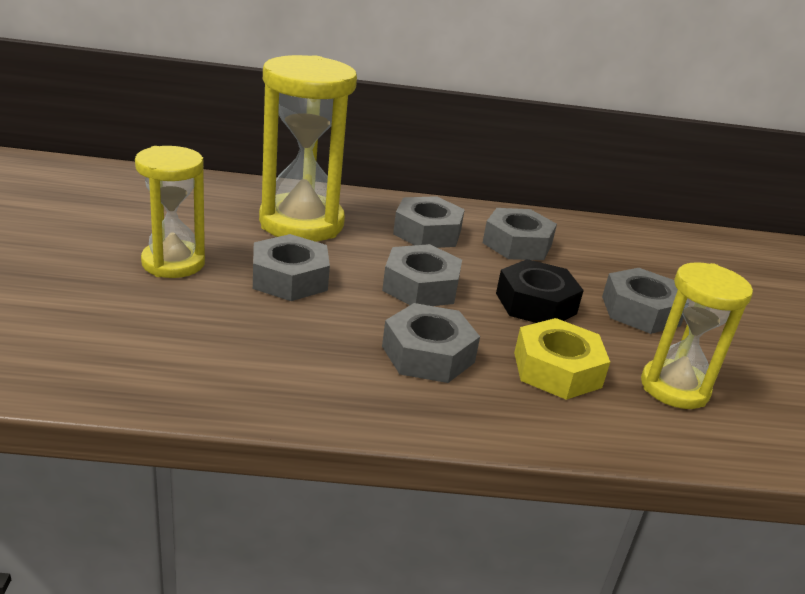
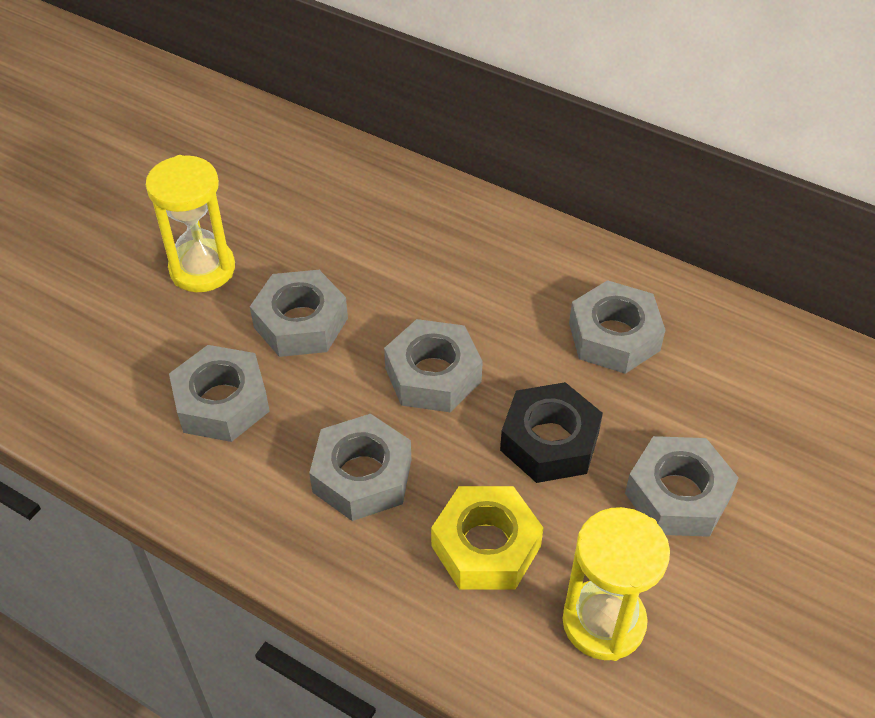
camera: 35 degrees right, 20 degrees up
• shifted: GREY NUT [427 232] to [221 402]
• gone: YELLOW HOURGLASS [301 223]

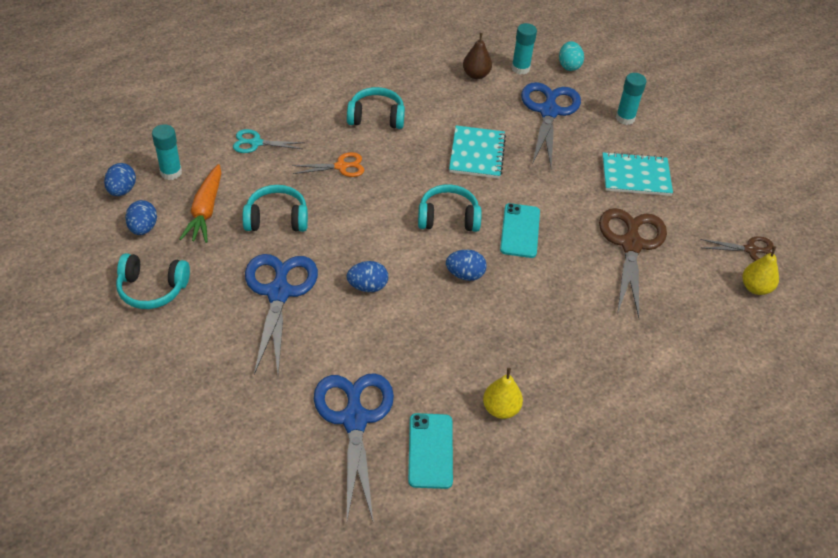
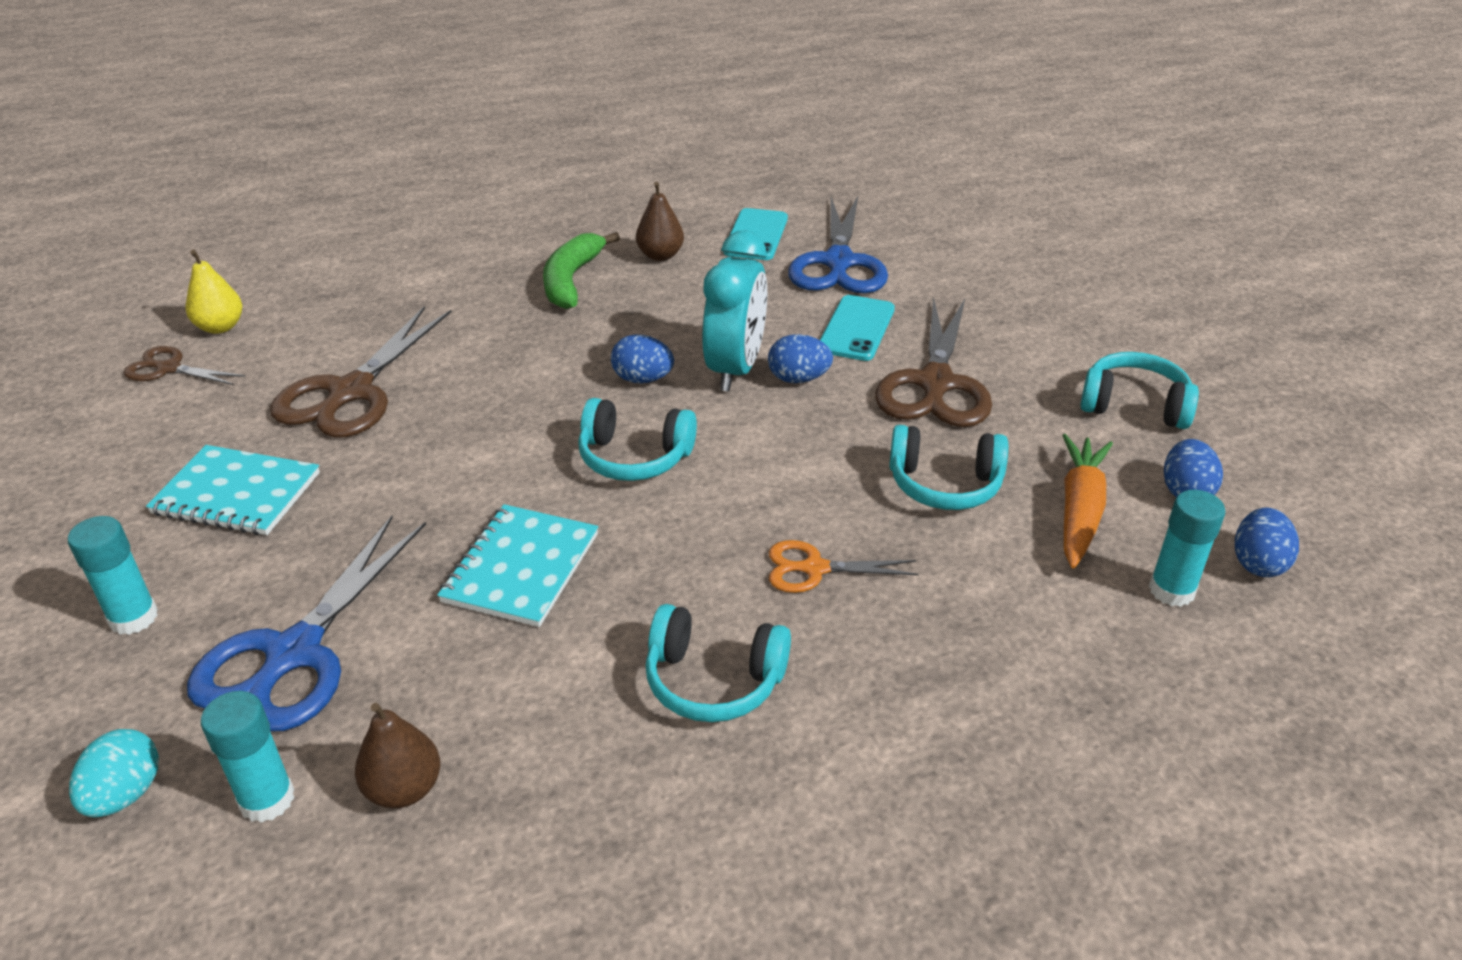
camera: 165 degrees left, 10 degrees down
• new: GREEN BANANA [572 280]
• repainted: YELLOW PEAR [500 409] to BROWN PEAR [660 255]
• new: TURQUOISE CLOCK [735 369]
• shifted: TURQUOISE PHONE [520 231] to [856 328]
• repainted: BLUE SCISSORS [279 293] to BROWN SCISSORS [935 383]
• gone: TURQUOISE SCISSORS [256 143]

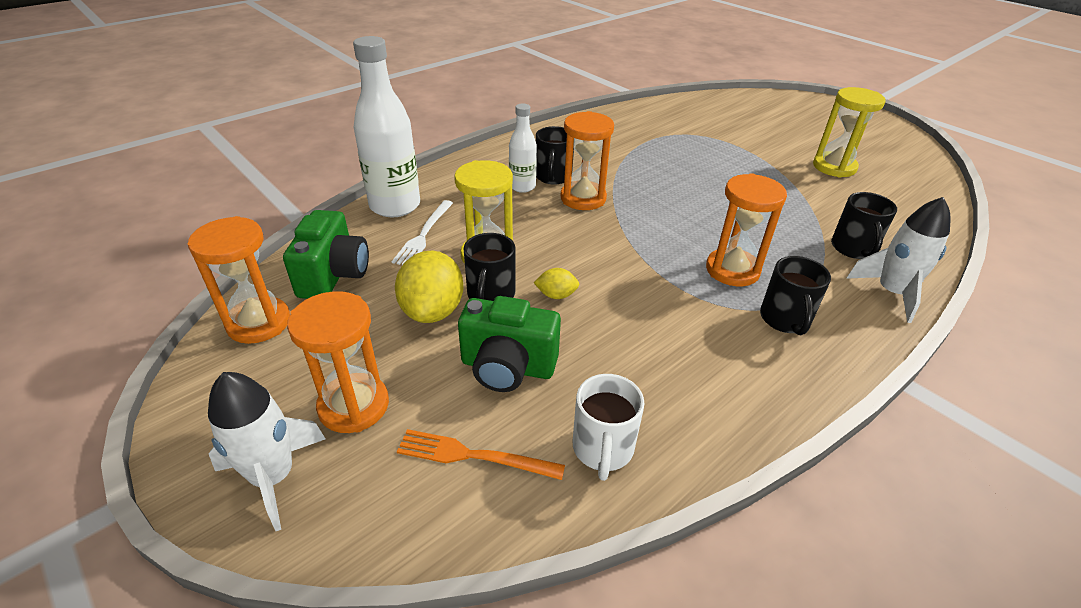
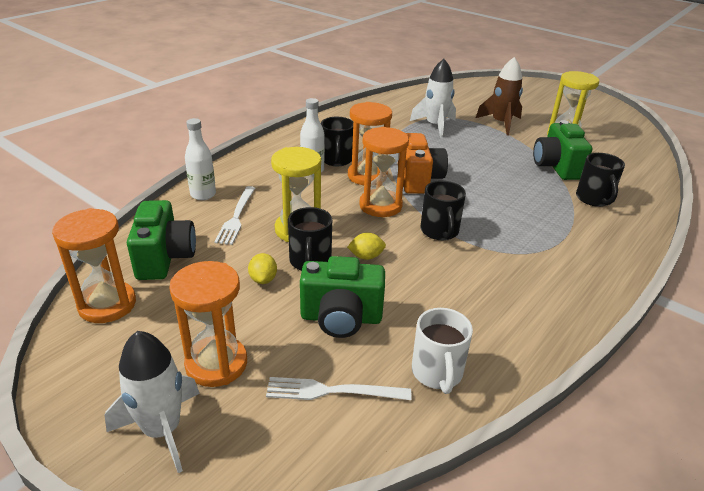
camera: 10 degrees left, 5 degrees down
• scaled: WHITE BOTTLE [395 206] = [203 194] x0.55
• scaled: YELLOW LEMON [432 311] = [263 279] x0.50
• repainted: ORANGE FORK [474 456] to WHITE FORK [332 391]
• shifted: ORANGE HOURGLASS [732 270] to [380 206]
• new: ORANGE CAMERA [418 179]
• shifted: WHITE ROCKET [891 293] to [435 126]
• shifted: BLACK MUG [785 320] to [440 231]
• new: BROWN ROCKET [501 123]
• new: GREEN CAMERA [556 167]

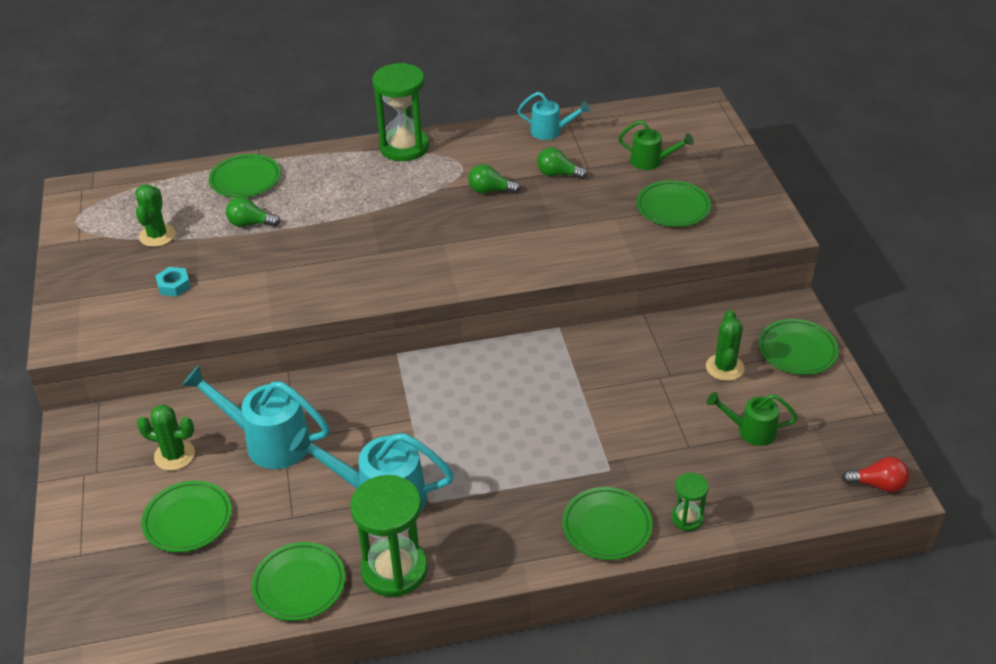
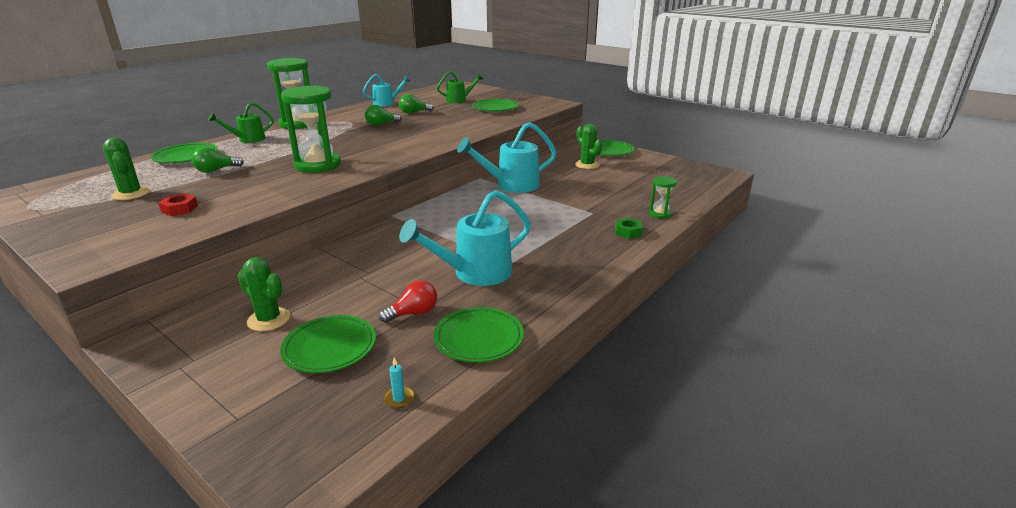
camera: 40 degrees left, 15 degrees down
• repainted: TURQUOISE NUT [174 285] to RED NUT [179 209]
• shifted: GREEN WATERING CAN [751 431] to [248 139]
• rotated: GREEN CACTUS [174 455] = [268 319] 60 degrees clockwise
• shifted: GREEN HOURGLASS [394 569] to [318 165]
• shifted: RED LIGHT BULB [878 484] to [413 313]
• new: TURQUOISE CANDLE [399 398]
• shifted: TURQUOISE WATERING CAN [269 441] to [511 185]
• swapped: GREEN PLATE [607 527] to GREEN NUT [628 232]

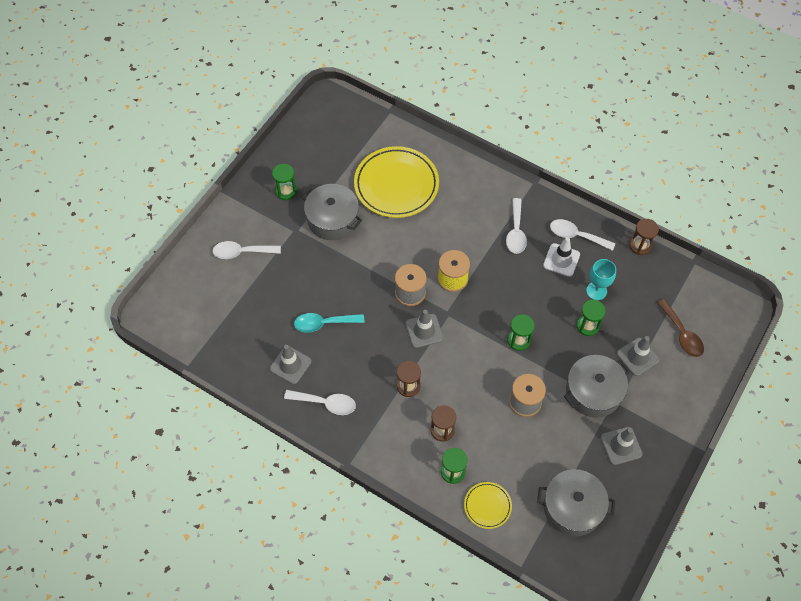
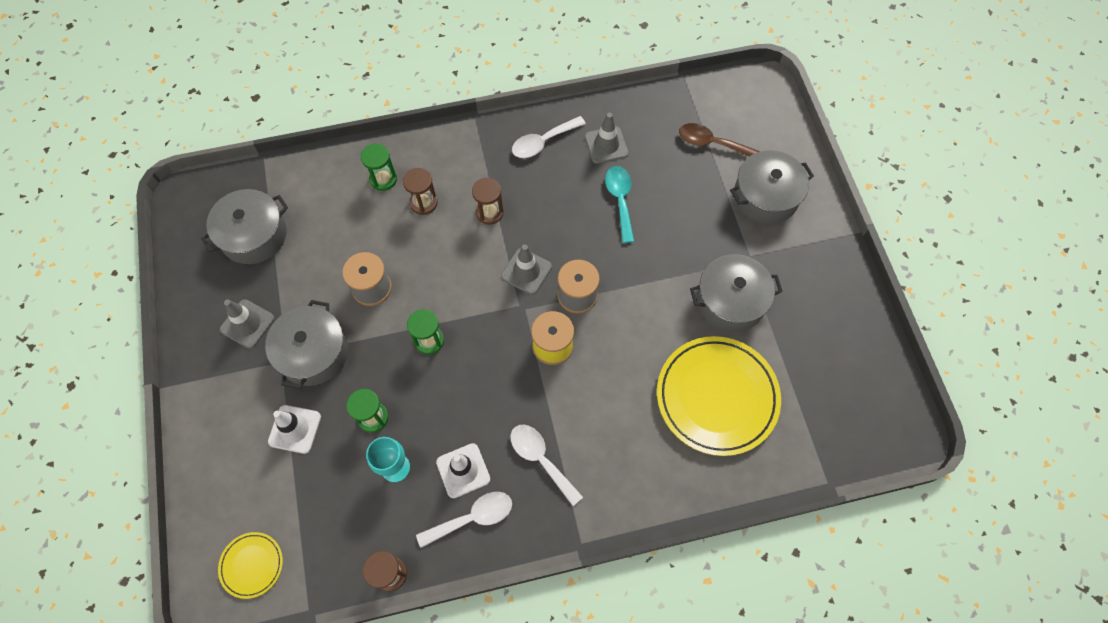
camera: 135 degrees right, 5 degrees up
• shifted: YELLOW PLATE [487 506] to [252 565]
• repainted: GREY TRAFFIC CONE [637 357] to WHITE TRAFFIC CONE [295 429]
• rotated: TURQUOISE SPOON [323 323] = [620 200] 45 degrees counterclockwise
• shifted: BROWN SPOON [682 334] to [711 143]
• swapped: WHITE SPOON [241 252] to GREY POT [765 196]
• gone: GREEN HOURGLASS [286 191]

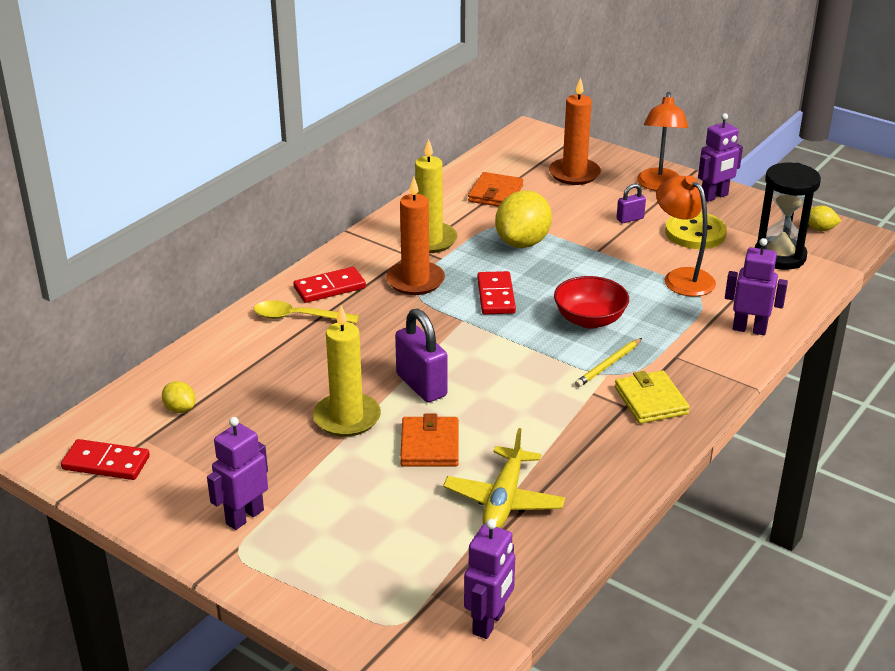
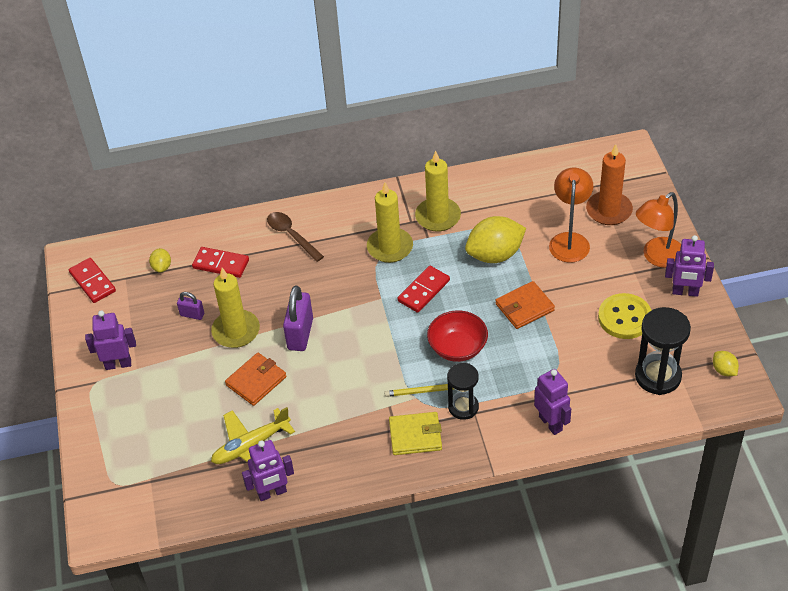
camera: 45 degrees right, 15 degrees up
• shifted: PURPLE PADLOCK [630 219] to [192 315]
• shifted: RED DOMINO [330 288] to [221 264]
• shifted: PURPLE ROBOT [489 623] to [272 493]
• repainted: YELLOW SPOON [298 317] to BROWN SPOON [291 235]
• repainted: ORANGE CANDLE [415 281] to YELLOW CANDLE [390 247]
• rotated: YELLOW WALLET [650 401] = [415 435] 60 degrees clockwise
• new: BLACK HOURGLASS [463 407]
• shifted: ORANGE WALLET [495 193] to [524 307]
• shifted: ORANGE LAMP [682 277] to [569 240]

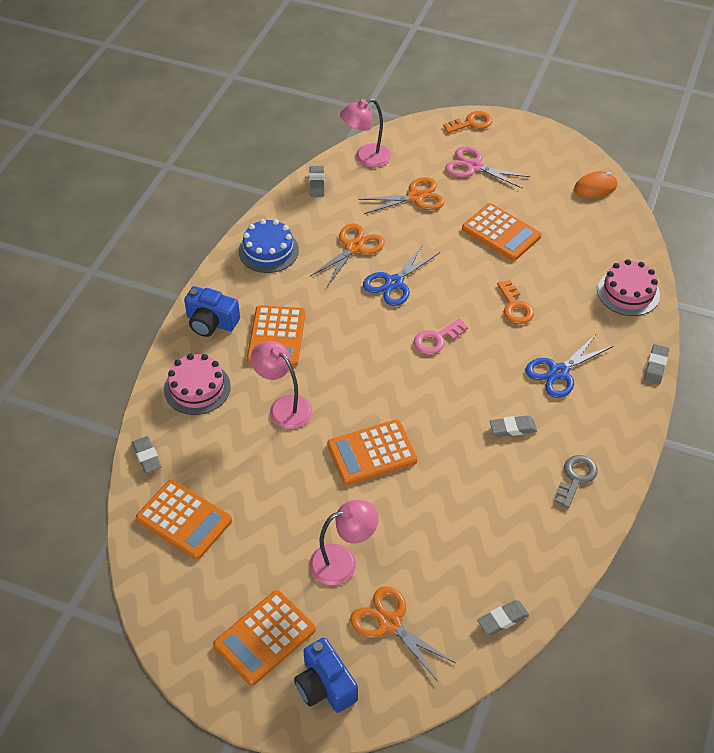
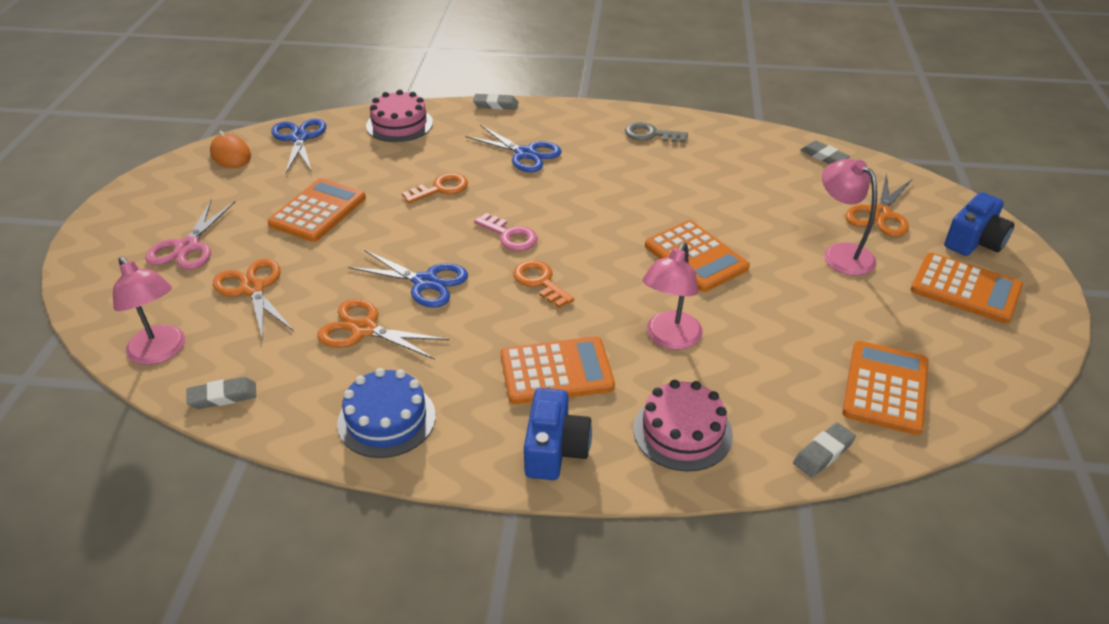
camera: 105 degrees left, 10 degrees down
• new: BLUE SCISSORS [299 138]
• shifted: ORANGE KEY [471 123] to [540 282]
• gone: GREY ERASER [512 428]

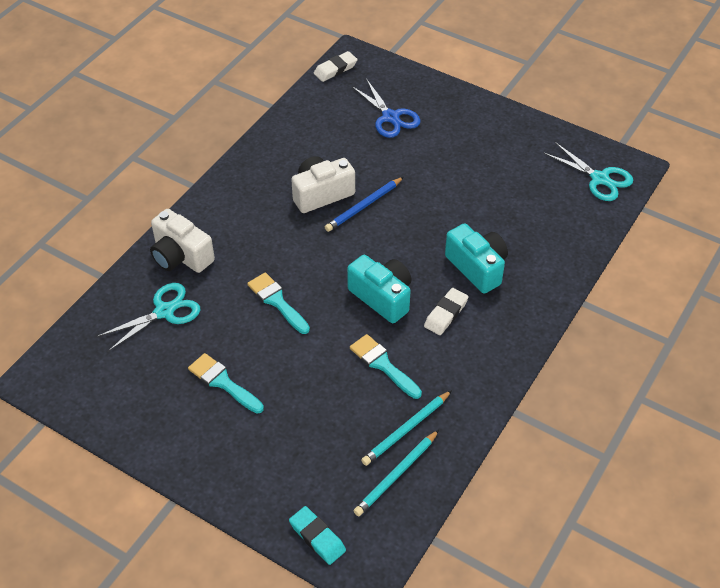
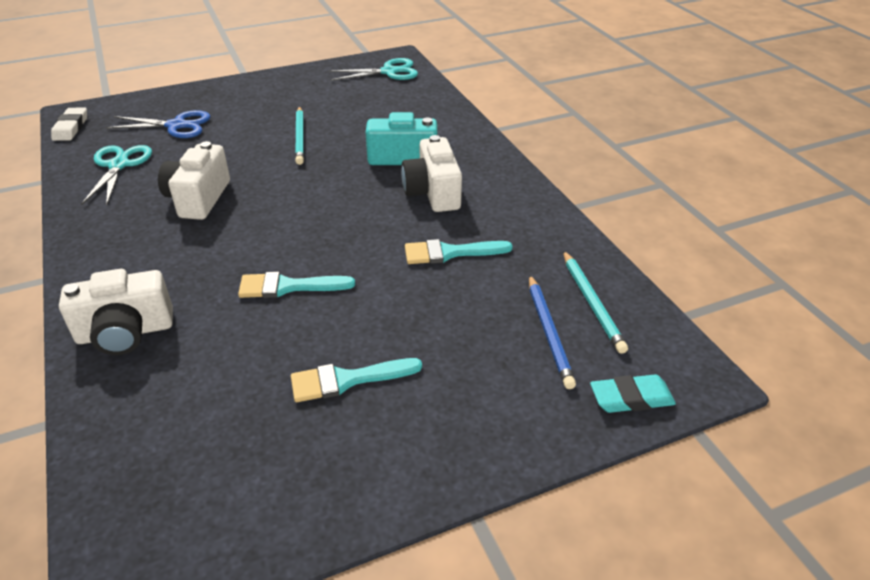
camera: 55 degrees left, 10 degrees down
• shifted: TURQUOISE SCISSORS [164 311] to [119 165]
• shifted: TURQUOISE PENCIL [406 430] to [300 137]
• swapped: WHITE ERASER [446 314] to WHITE CAMERA [433 193]
• shifted: BLUE PENCIL [364 206] to [549 332]
• gone: TURQUOISE CAMERA [382 297]

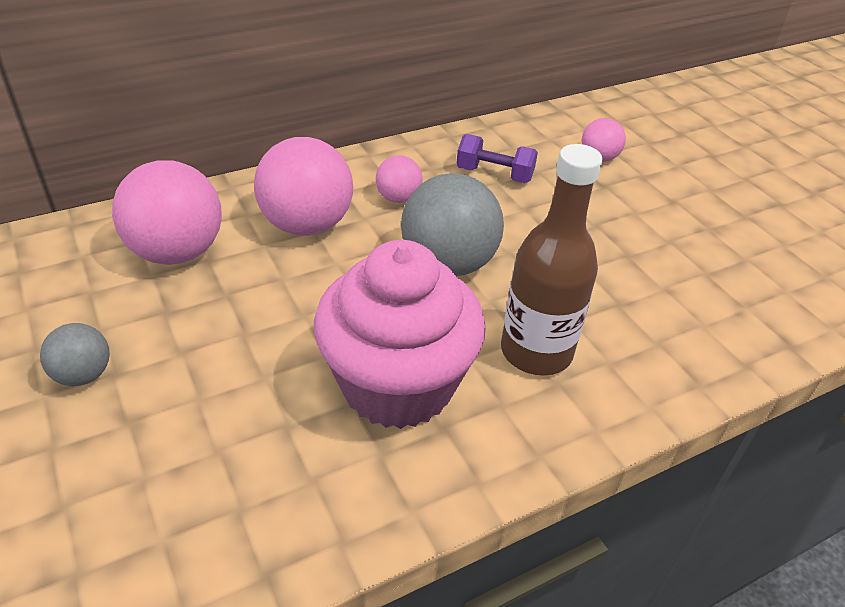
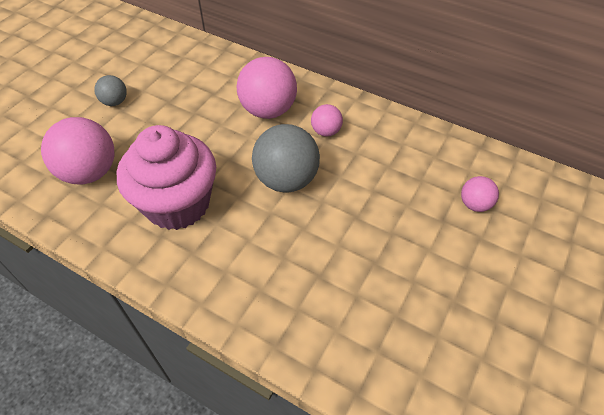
camera: 60 degrees right, 10 degrees up
• shifted: PINK BALL [177 252] to [90 172]
• gone: PURPLE DUMBBELL [494 174]
• gone: BROWN BOTTLE [536 352]

